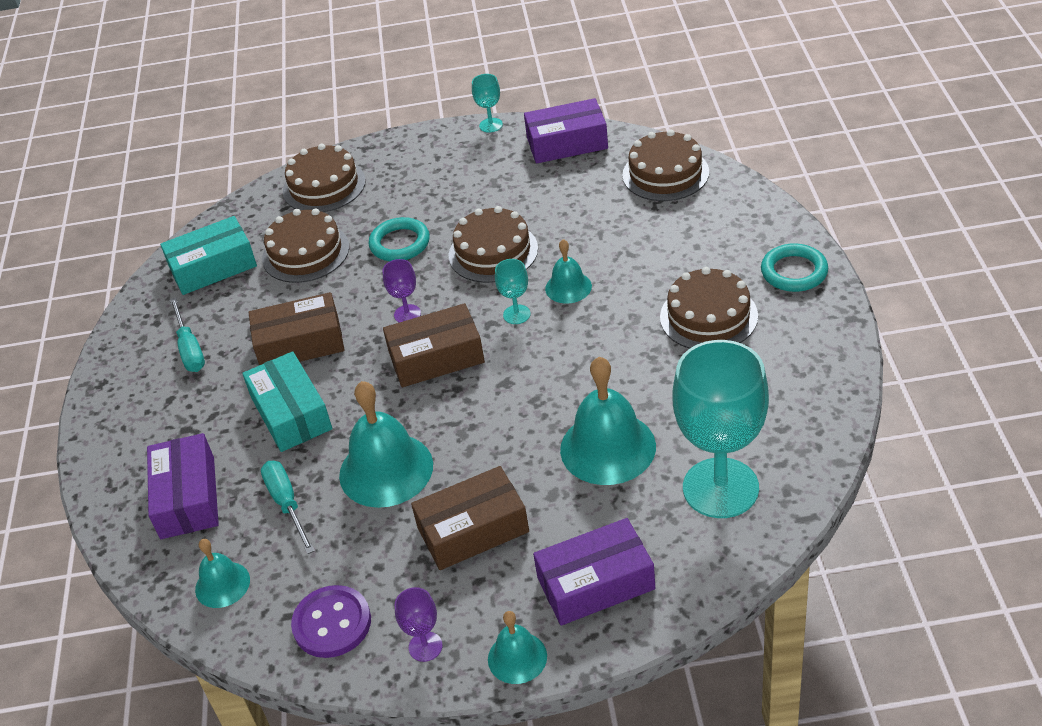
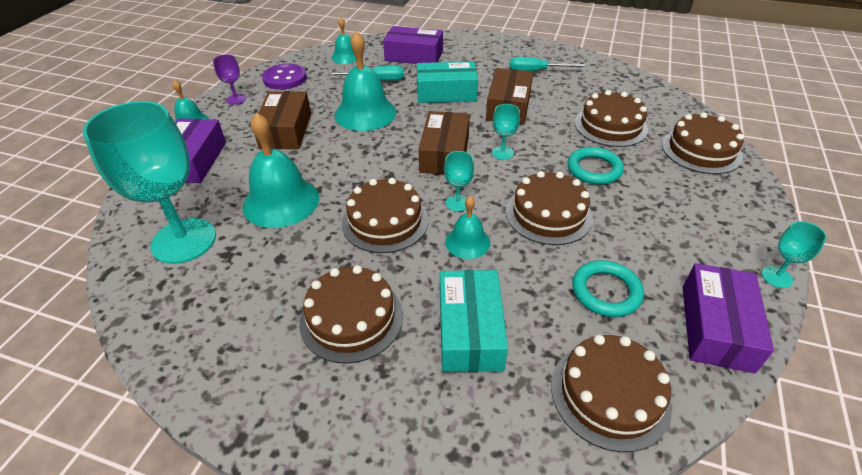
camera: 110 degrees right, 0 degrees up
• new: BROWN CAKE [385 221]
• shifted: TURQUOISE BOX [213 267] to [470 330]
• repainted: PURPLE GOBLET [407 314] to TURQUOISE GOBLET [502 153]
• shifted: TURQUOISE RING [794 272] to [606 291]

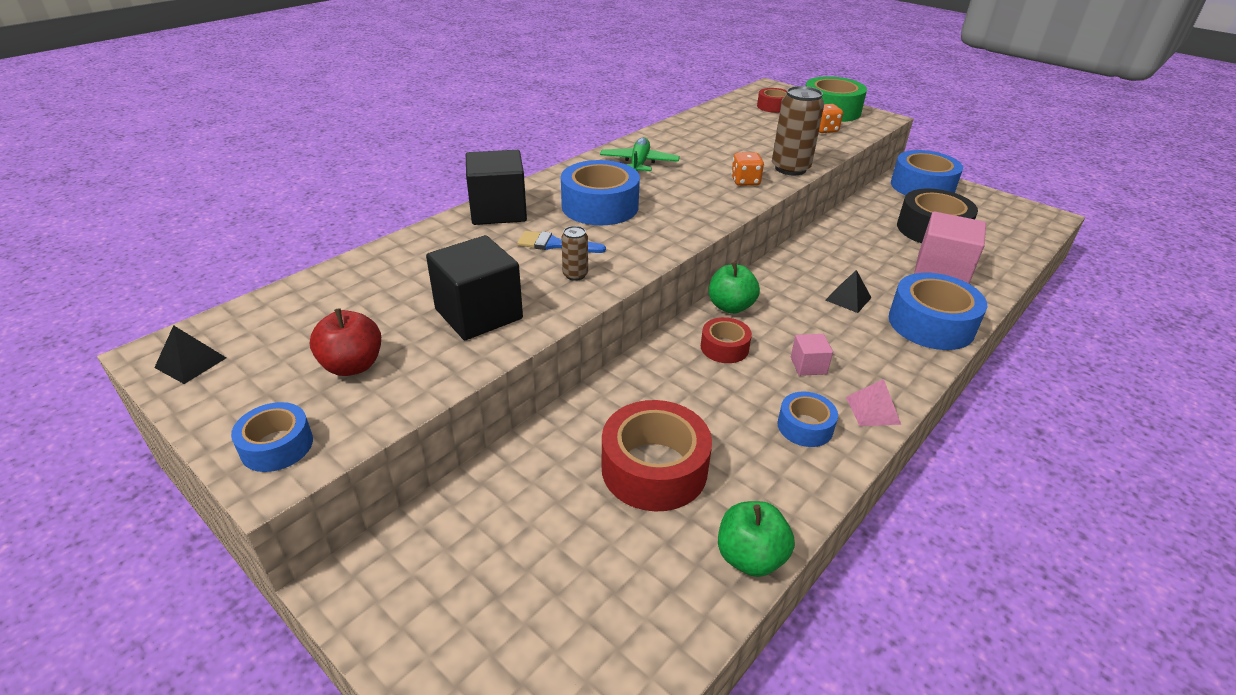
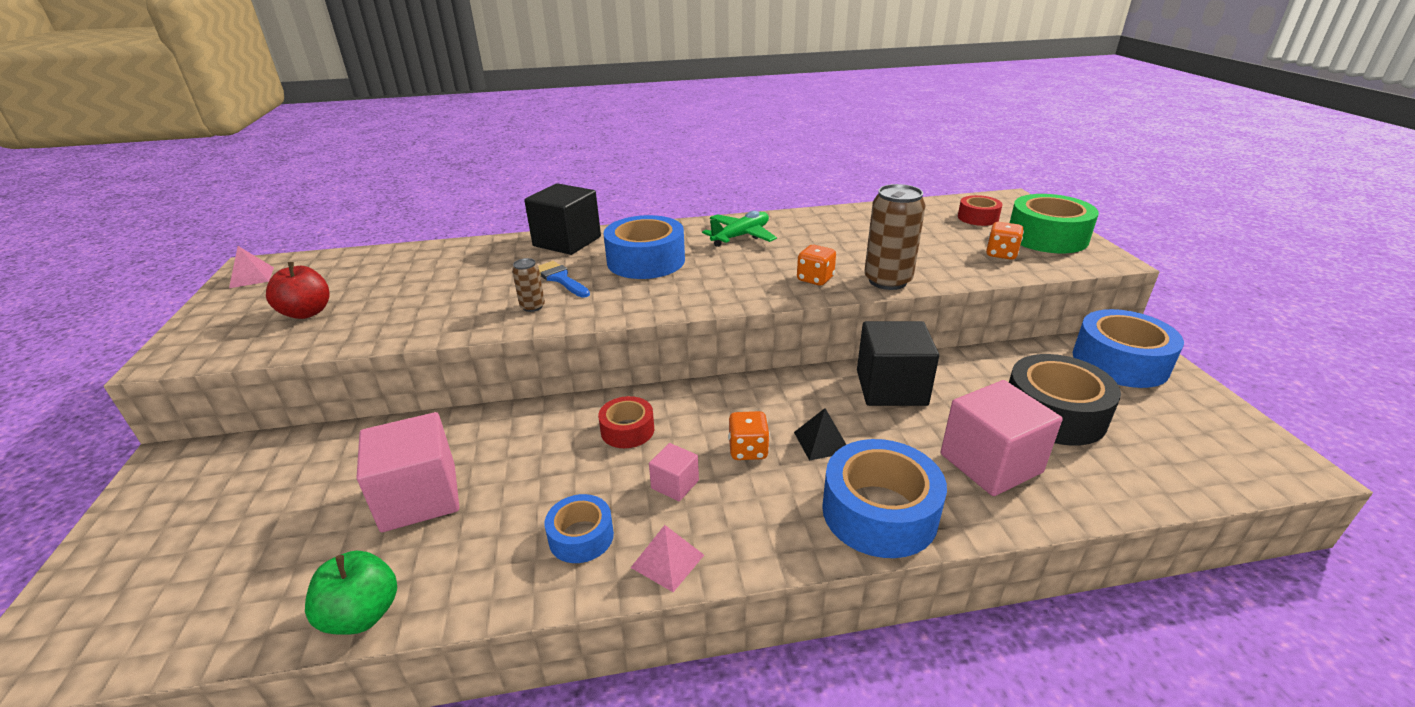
camera: 40 degrees right, 5 degrees down
• repainted: BLACK PYRAMID [190 362] to PINK PYRAMID [252 277]
• swapped: RED TAPE [654 468] to PINK CUBE [419 497]
• new: ORANGE DICE [748 450]
• shifted: BLACK CUBE [479 314] to [891 388]
• gone: BLUE TAPE [277 446]
• gone: GREEN APPLE [730 307]

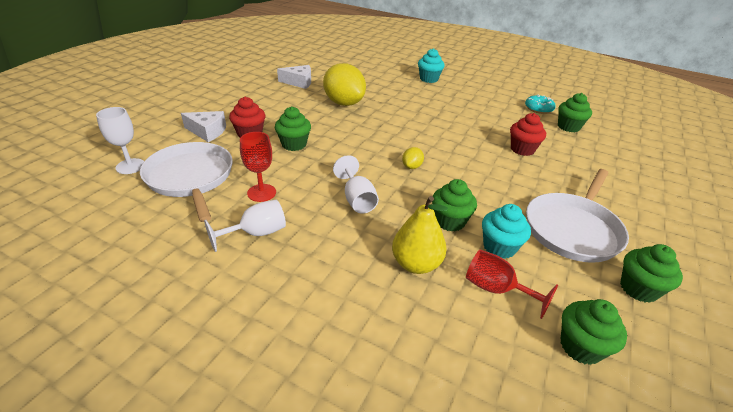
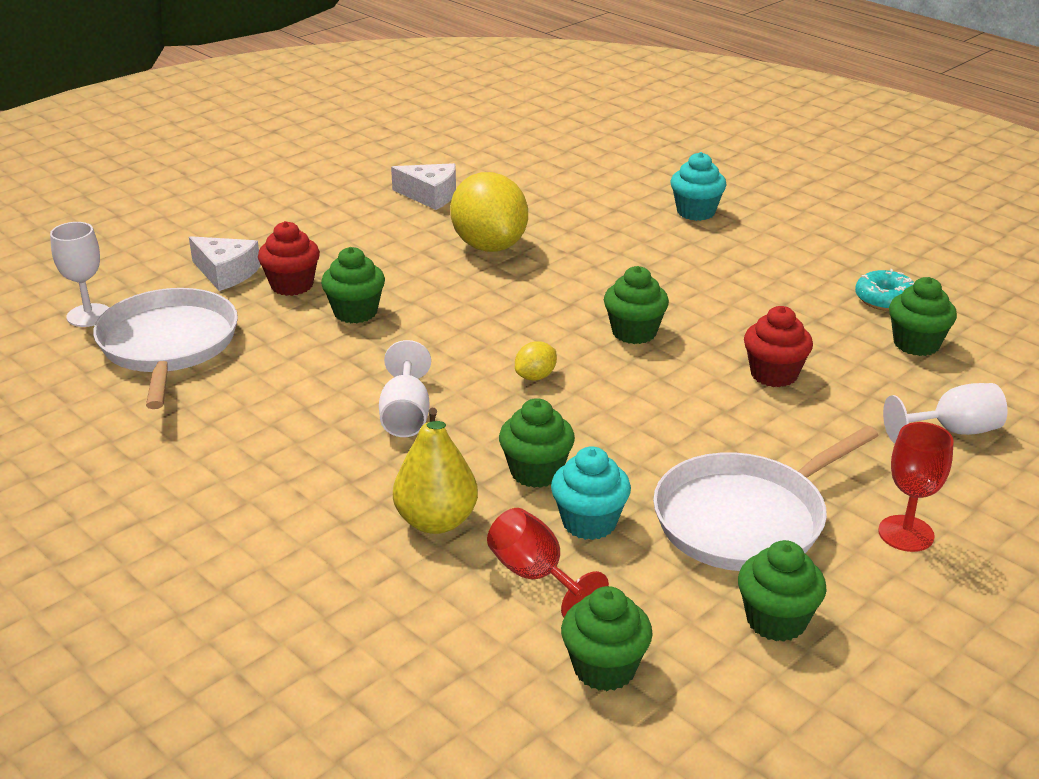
camera: 20 degrees right, 5 degrees down
• new: GREEN CUPCAKE [634 332]
• shifted: RED GOBLET [261 193] to [906 533]
• shifted: WHITE GOBLET [256 233] to [952 431]

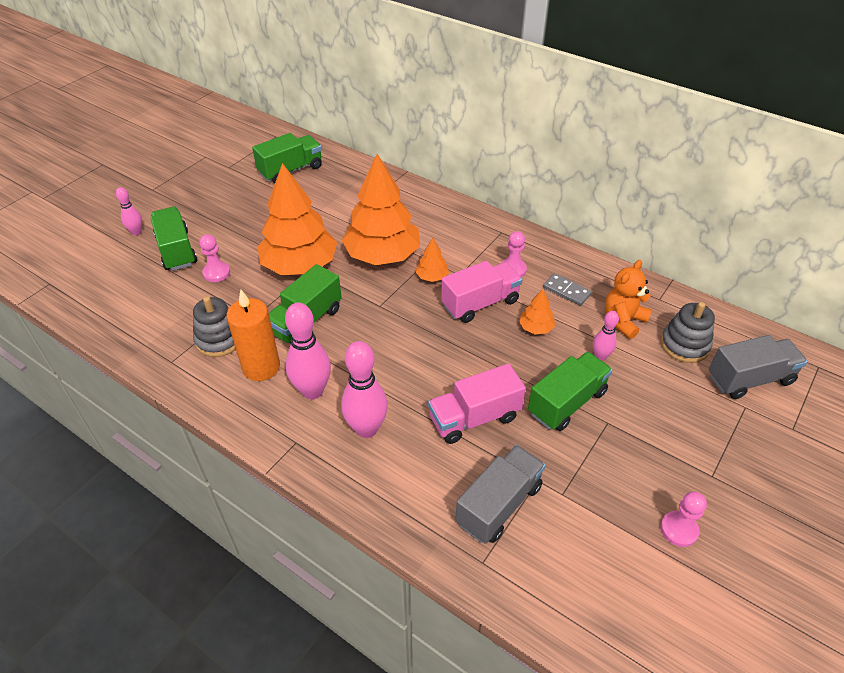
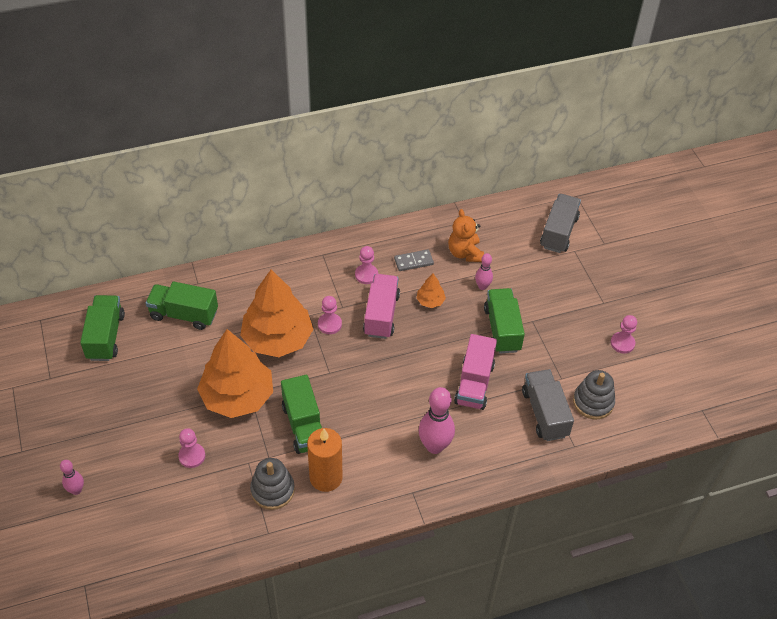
camera: 55 degrees left, 5 degrees up
• shifted: GREEN TRUCK [177 250] to [184 314]
• swapped: ORANGE TREE [432 277] to PINK PAWN [329 324]
• shifted: GREY STACKING TOY [684 345] to [593 402]
• gone: PINK BOWLING PIN [312 391]

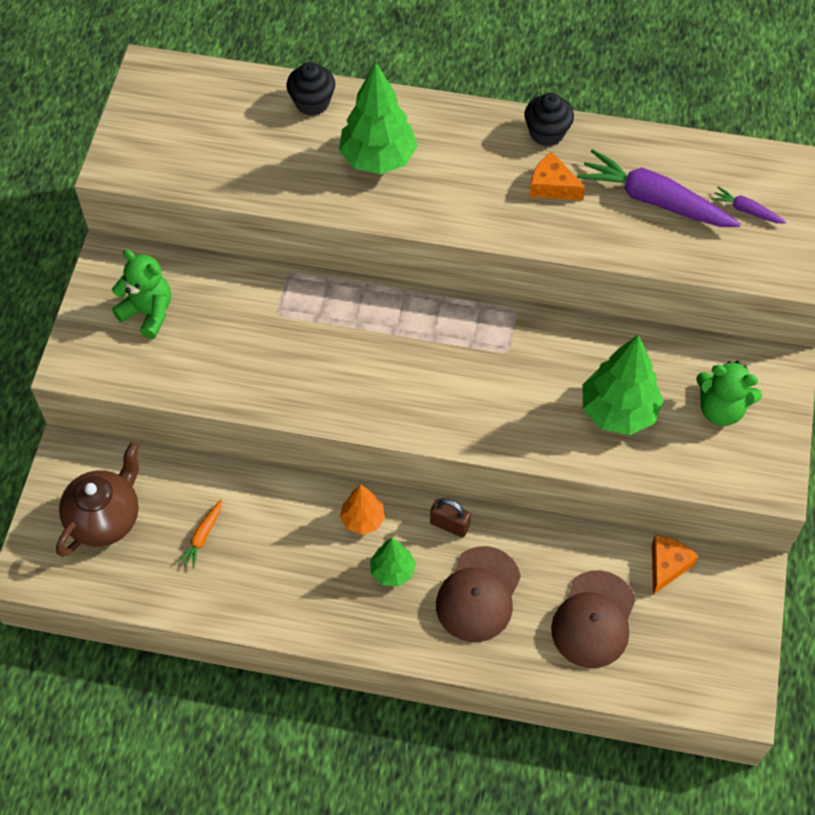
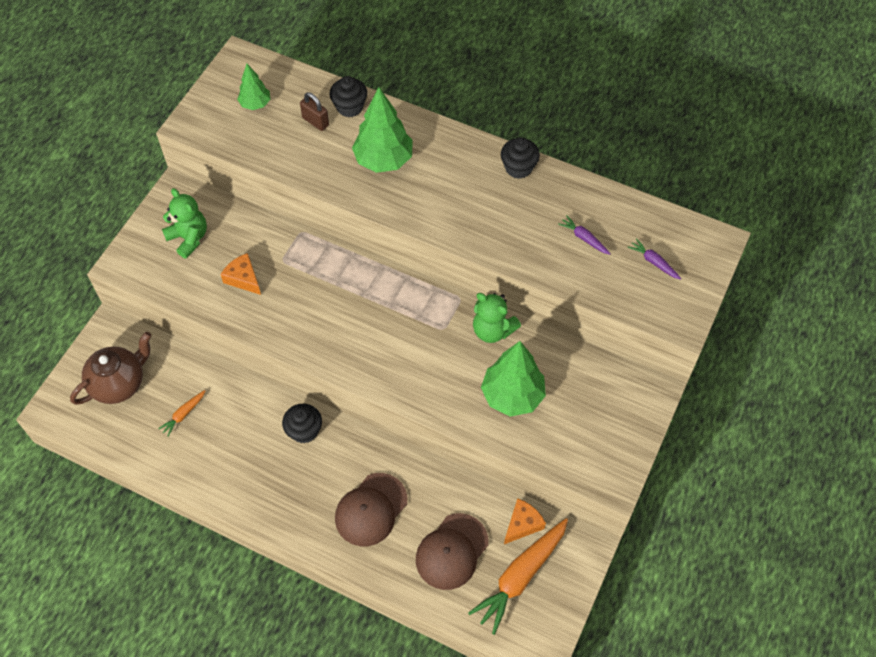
camera: 15 degrees right, 0 degrees up
• shifted: ORANGE CHEESE [552 186] to [243 278]
• shifted: GREEN TREE [392 571] to [255 104]
• swapped: ORANGE TREE [363 519] to BLACK CUPCAKE [304 431]
• shifted: BROWN PADLOCK [449 525] to [315 121]
• new: ORANGE CARROT [520 576]
• shifted: GREEN TEDDY BEAR [721 409] to [492 330]
• scaled: PURPLE CARROT [654 200] = [584 238] x0.46

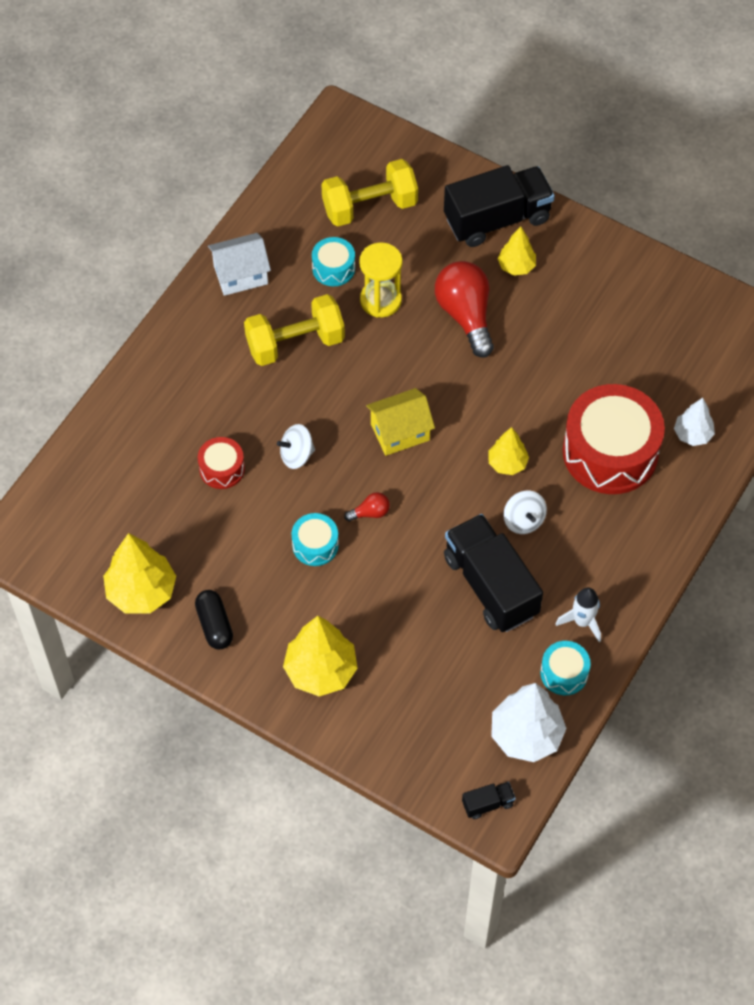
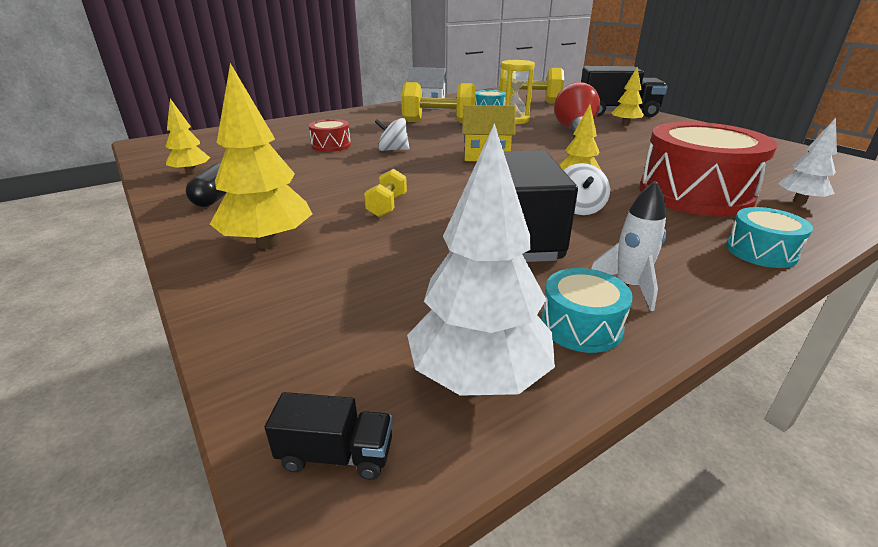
camera: 25 degrees right, 30 degrees down
• scaled: YELLOW TREE [141 592] = [191 173] x0.59
• new: YELLOW DUMBBELL [387 206]
• shifted: TURQUOISE DRUM [315 545] to [761 251]
• gone: RED LIGHT BULB [370 513]

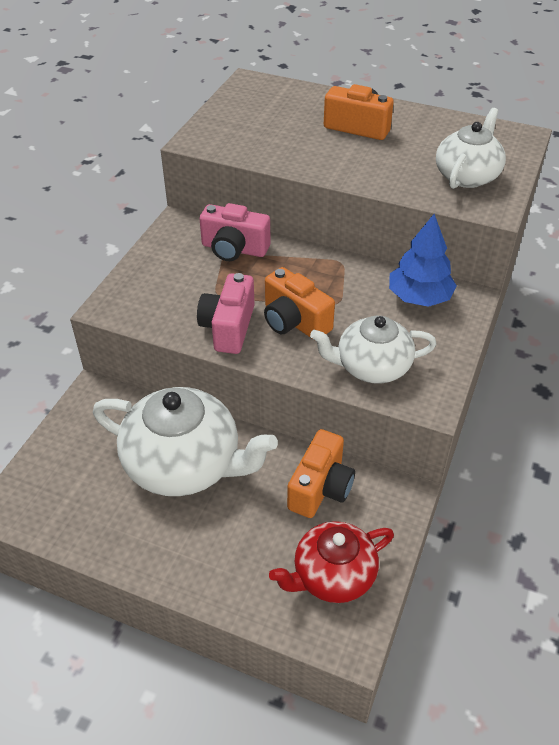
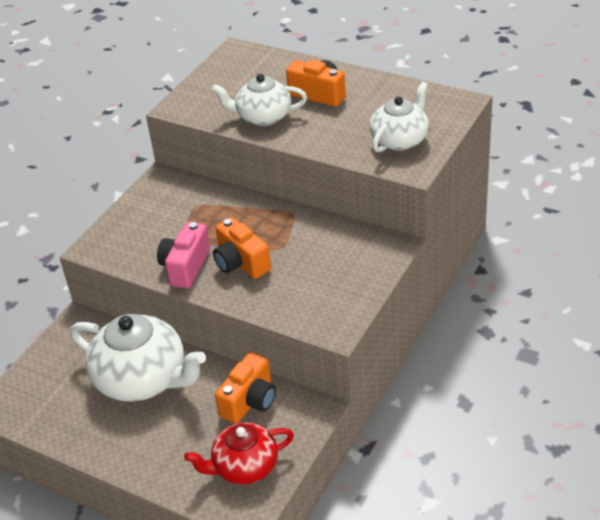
camera: 10 degrees right, 5 degrees down
• shifted: WHITE TEAPOT [371 366] to [263 117]
• gone: PINK CAMERA [234 249]
• gone: BLUE TREE [419 297]

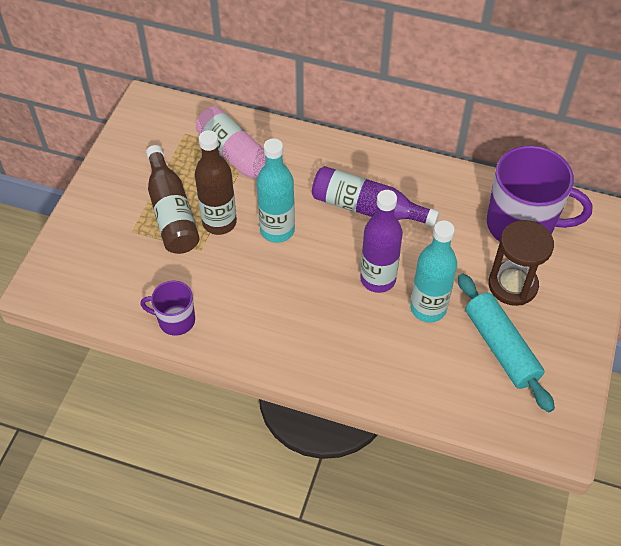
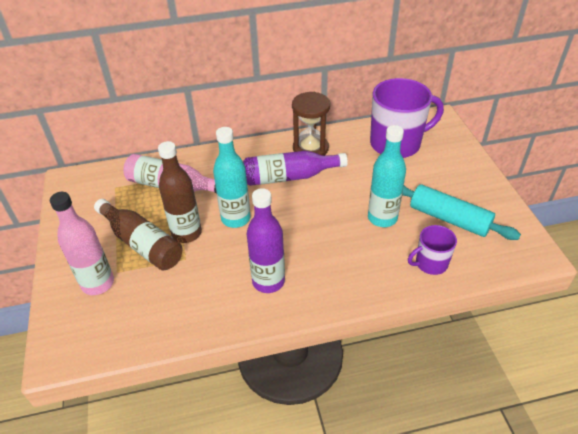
camera: 30 degrees left, 10 degrees down
• new: PINK BOTTLE [98 283]
• shifted: PURPLE BOTTLE [378 279] to [268 281]
• shifted: BROWN HOURGLASS [512 285] to [310 148]
• shifted: PURPLE MUG [175 320] to [430 263]

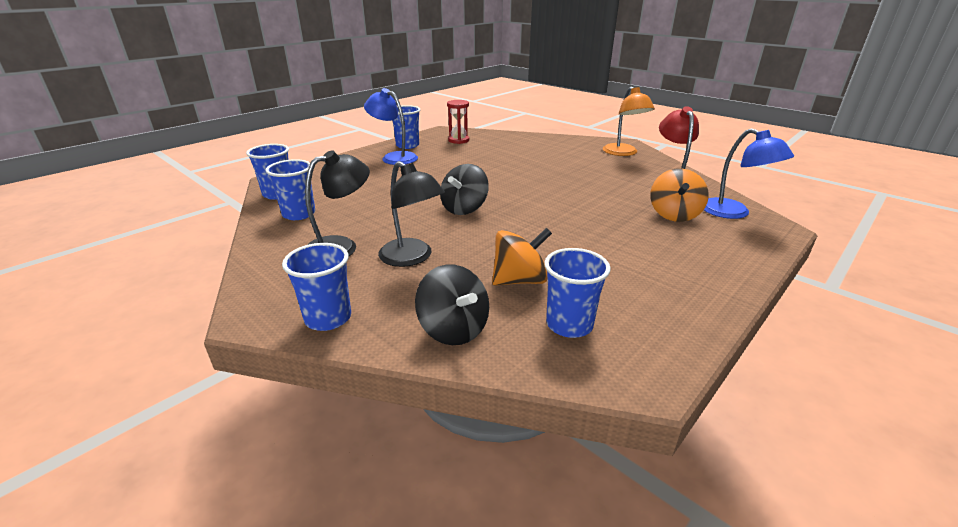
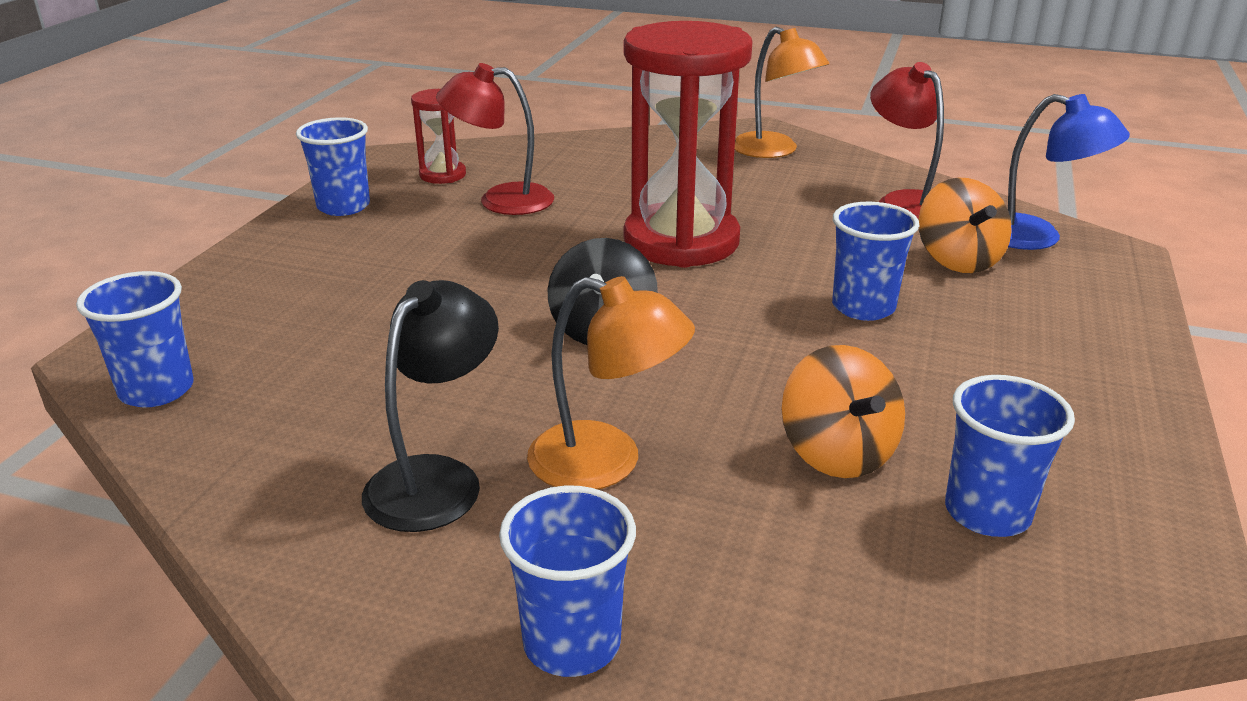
camera: 25 degrees left, 0 degrees up
• new: RED LAMP [501 200]
• repainted: BLACK LAMP [412 258] to ORANGE LAMP [606 463]
• new: RED HOURGLASS [681 241]
• rotated: ORANGE SPINNING TOP [519 280] = [837 453] 120 degrees clockwise
• shifted: BLUE CUP [299 214] to [863 307]
• gone: BLUE LAMP [394 157]
• gone: BLACK SPINNING TOP [453 329]

